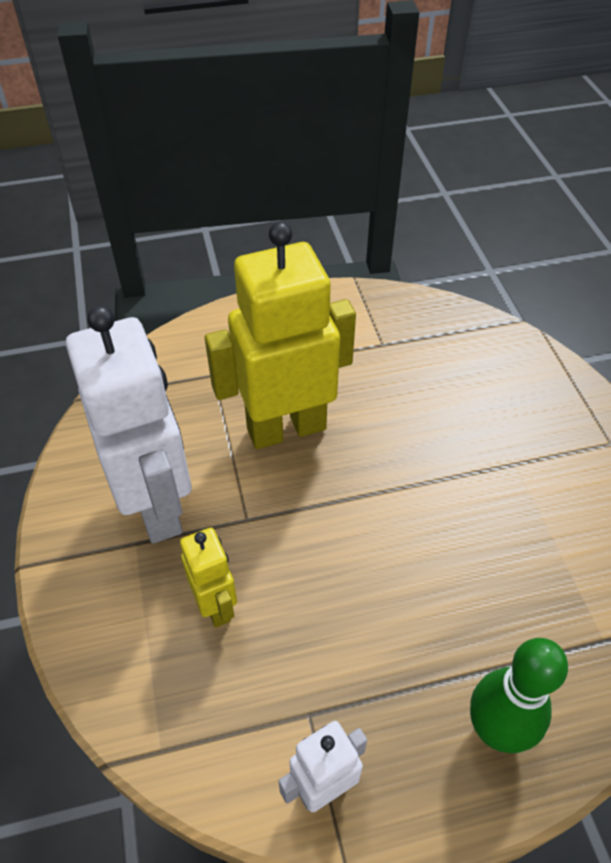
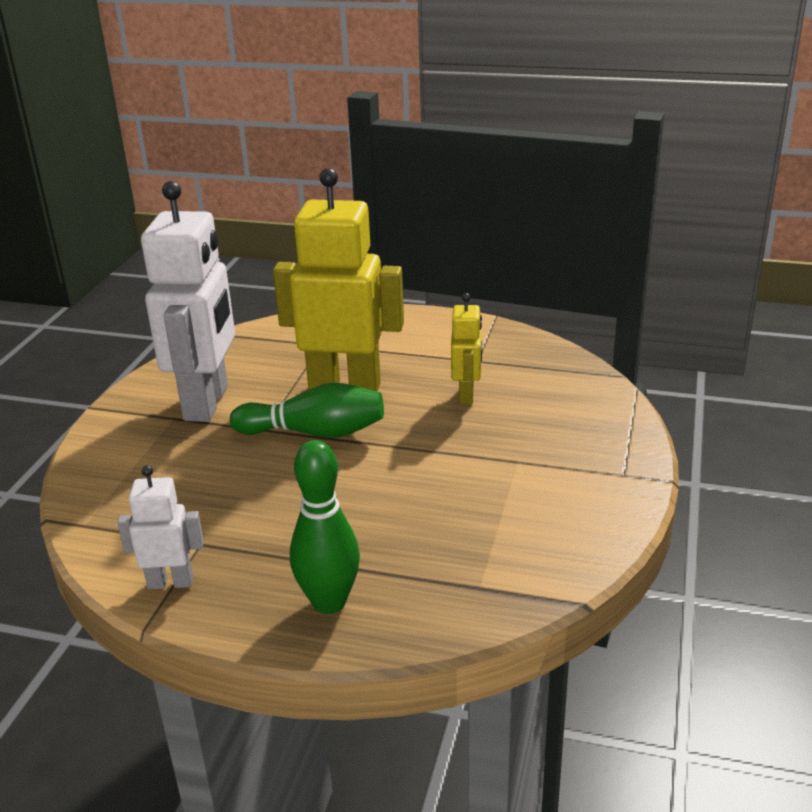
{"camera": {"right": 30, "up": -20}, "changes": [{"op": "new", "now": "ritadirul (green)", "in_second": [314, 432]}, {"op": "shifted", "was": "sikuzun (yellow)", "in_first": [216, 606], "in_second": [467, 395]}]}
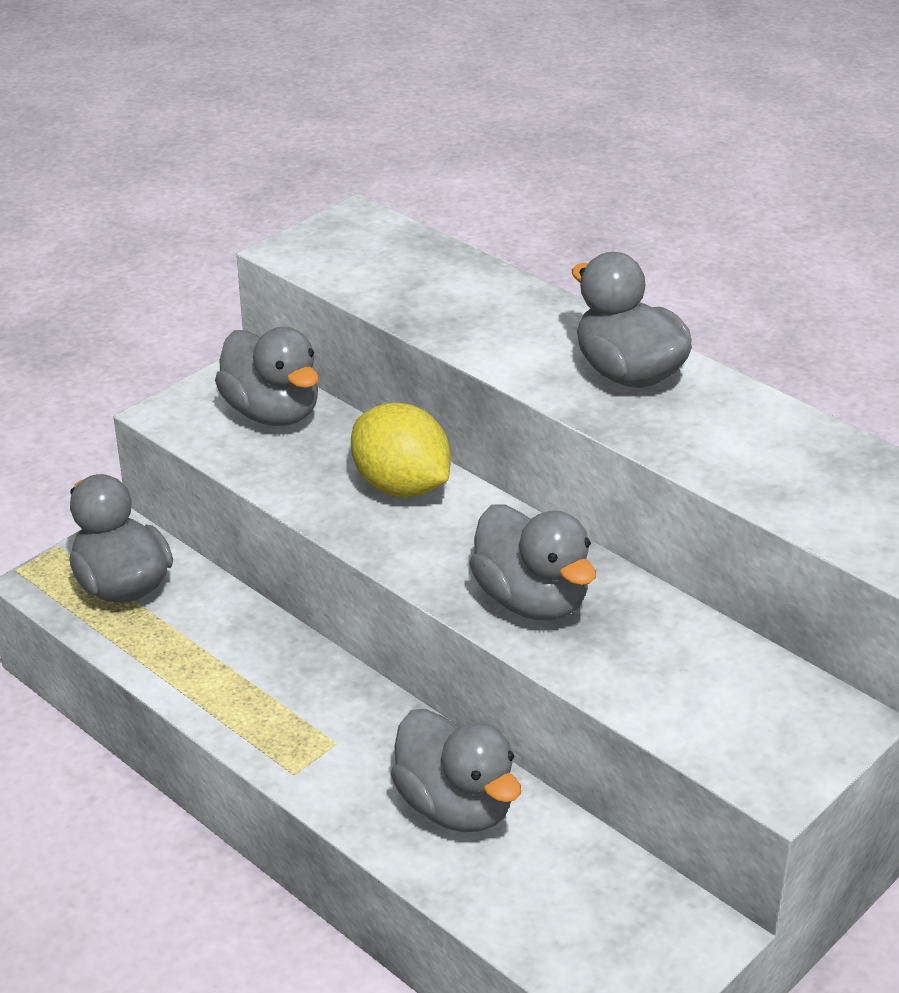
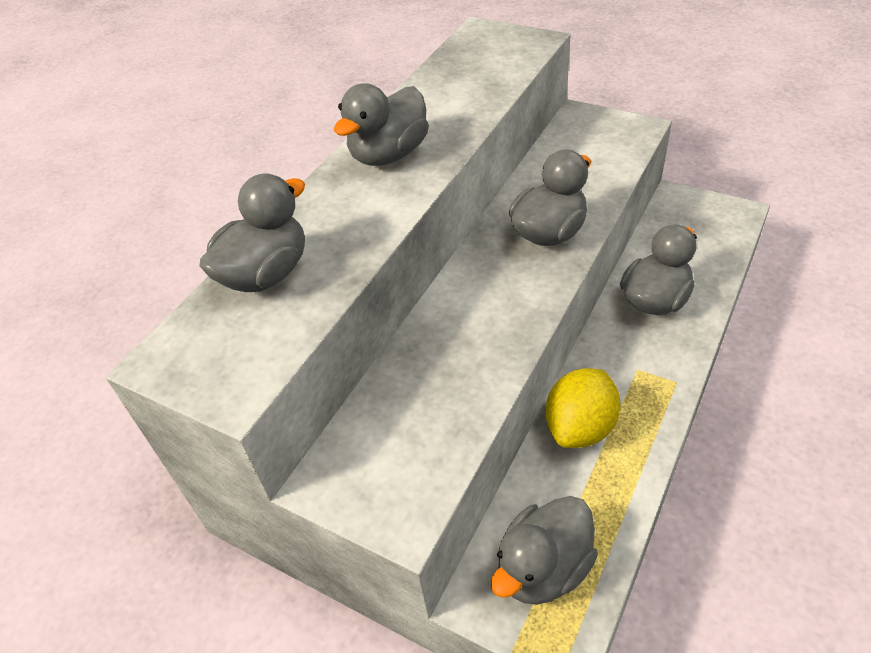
{"camera": {"right": -100, "up": 10}, "changes": [{"op": "shifted", "was": "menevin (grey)", "in_first": [272, 413], "in_second": [266, 274]}, {"op": "shifted", "was": "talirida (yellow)", "in_first": [401, 486], "in_second": [580, 427]}]}
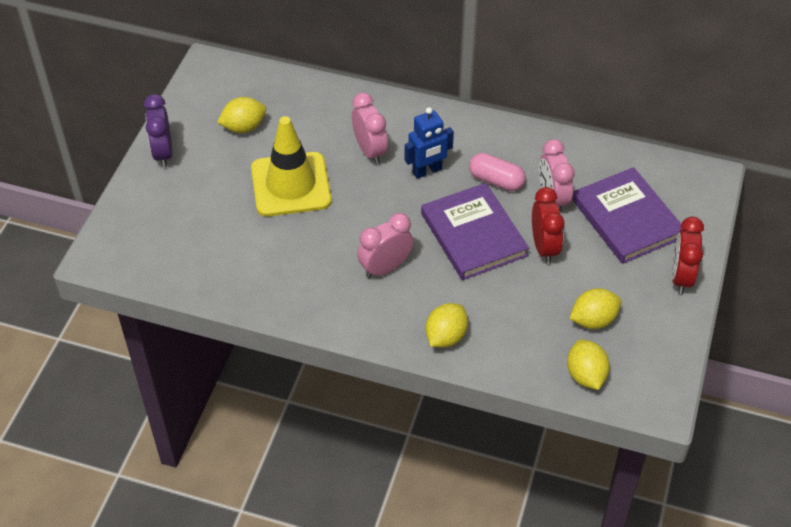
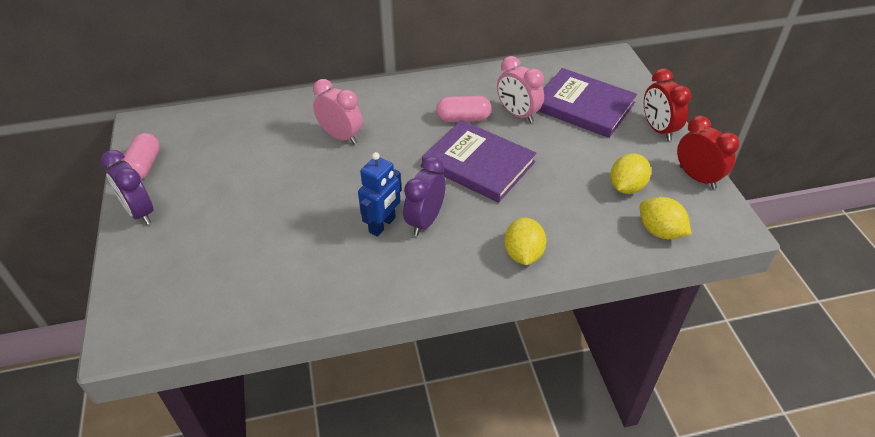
{"camera": {"right": -30, "up": -5}, "changes": [{"op": "gone", "was": "talirida (yellow)", "in_first": [244, 127]}, {"op": "gone", "was": "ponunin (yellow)", "in_first": [291, 185]}, {"op": "new", "now": "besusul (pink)", "in_second": [144, 166]}, {"op": "shifted", "was": "sikuzun (blue)", "in_first": [427, 171], "in_second": [382, 225]}, {"op": "shifted", "was": "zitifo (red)", "in_first": [544, 247], "in_second": [697, 177]}, {"op": "repainted", "was": "zitifo (pink)", "now": "zitifo (purple)", "in_first": [385, 268], "in_second": [425, 221]}]}
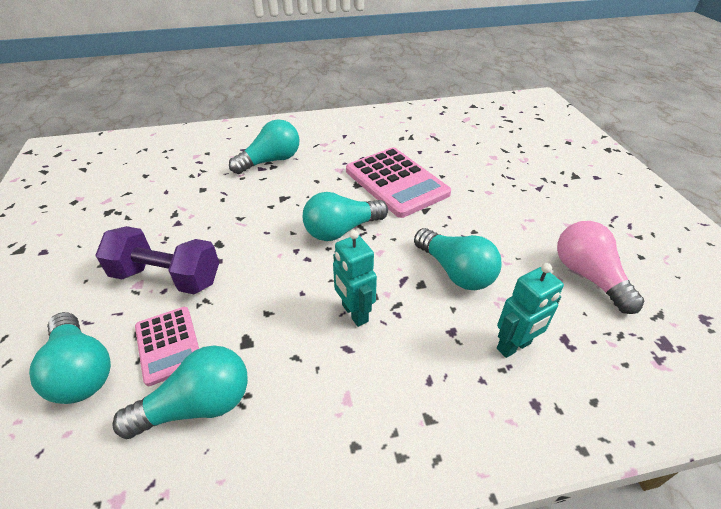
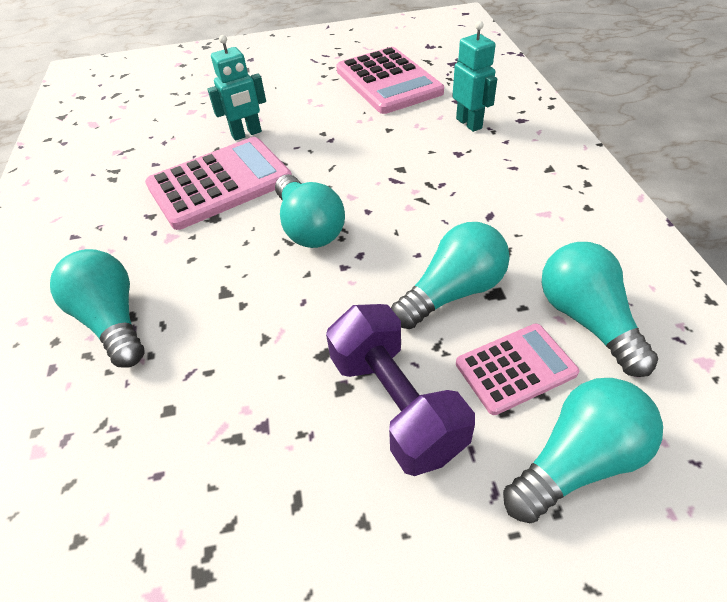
{"camera": {"right": -85, "up": 5}, "changes": [{"op": "shifted", "was": "sikuzun (turquoise)", "in_first": [354, 313], "in_second": [246, 134]}, {"op": "shifted", "was": "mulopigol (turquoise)", "in_first": [455, 271], "in_second": [453, 292]}, {"op": "swapped", "was": "mulopigol (pink)", "now": "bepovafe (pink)", "in_first": [588, 276], "in_second": [388, 81]}, {"op": "rotated", "was": "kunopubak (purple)", "in_first": [167, 277], "in_second": [396, 404], "clockwise": -45}]}
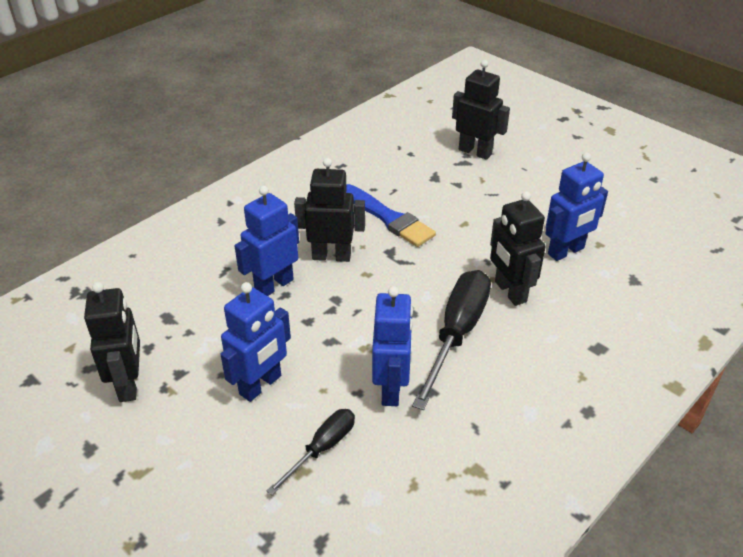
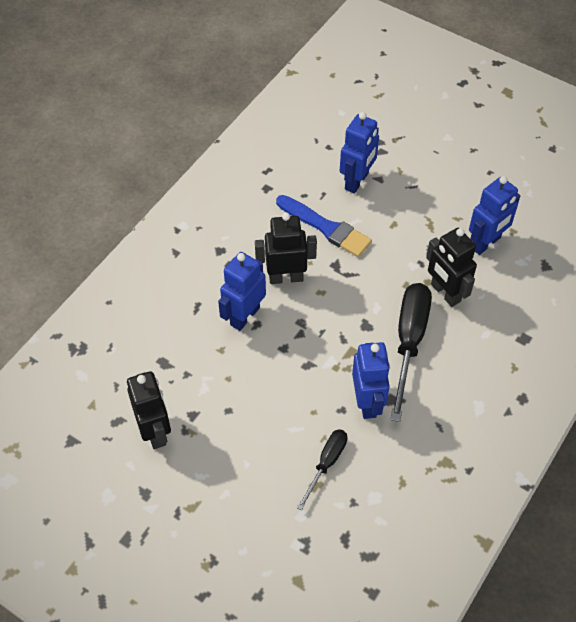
{"camera": {"right": -10, "up": 15}, "changes": [{"op": "gone", "was": "sikuzun (black)", "in_first": [475, 152]}, {"op": "shifted", "was": "sikuzun (blue)", "in_first": [261, 385], "in_second": [357, 181]}]}
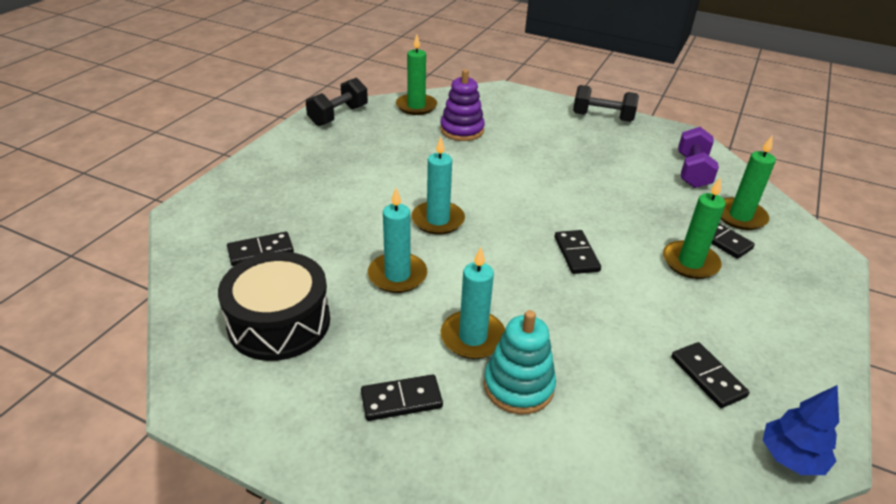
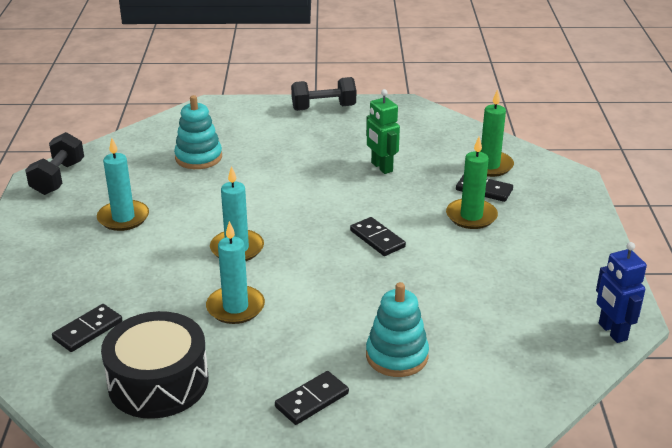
{"camera": {"right": -25, "up": -5}, "changes": [{"op": "gone", "was": "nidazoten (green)", "in_first": [416, 106]}, {"op": "gone", "was": "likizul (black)", "in_first": [708, 376]}, {"op": "gone", "was": "kunopubak (purple)", "in_first": [692, 171]}, {"op": "new", "now": "sikuzun (green)", "in_second": [381, 167]}, {"op": "shifted", "was": "nidazoten (turquoise)", "in_first": [473, 337], "in_second": [123, 218]}, {"op": "swapped", "was": "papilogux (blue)", "now": "sikuzun (blue)", "in_first": [791, 458], "in_second": [612, 332]}, {"op": "repainted", "was": "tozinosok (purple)", "now": "tozinosok (turquoise)", "in_first": [462, 130], "in_second": [198, 157]}]}
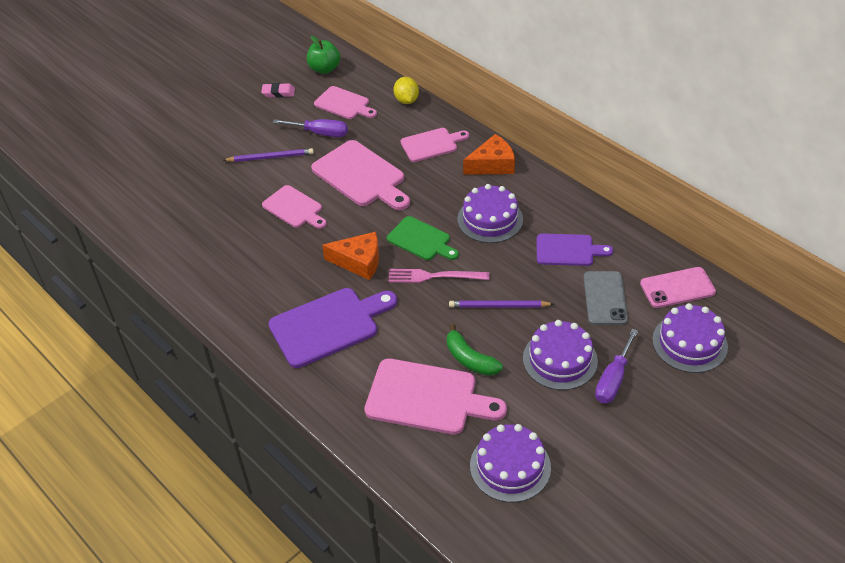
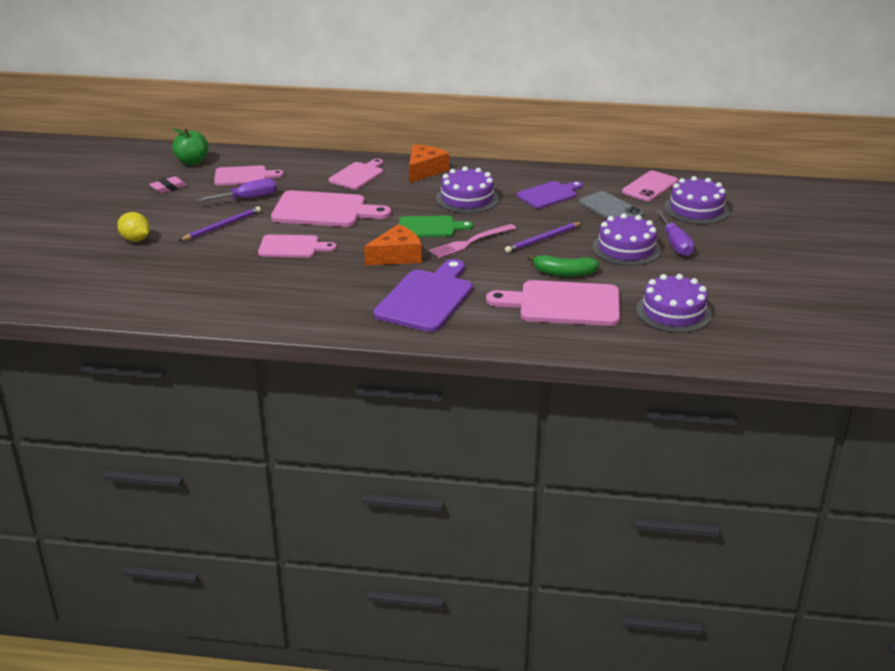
{"camera": {"right": -40, "up": -15}, "changes": [{"op": "shifted", "was": "talirida (yellow)", "in_first": [406, 100], "in_second": [135, 239]}, {"op": "rotated", "was": "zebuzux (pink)", "in_first": [427, 397], "in_second": [563, 304], "clockwise": -150}]}
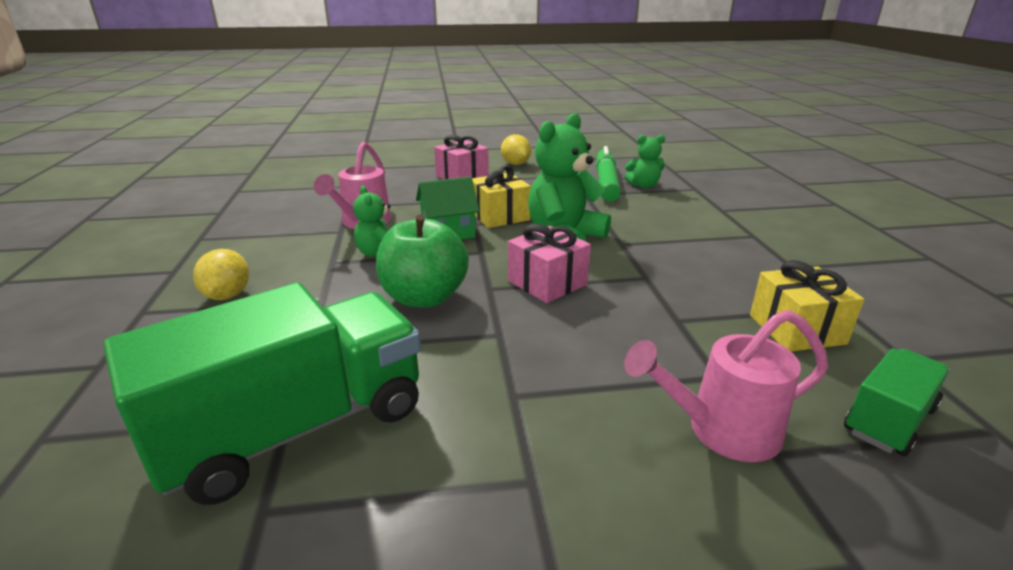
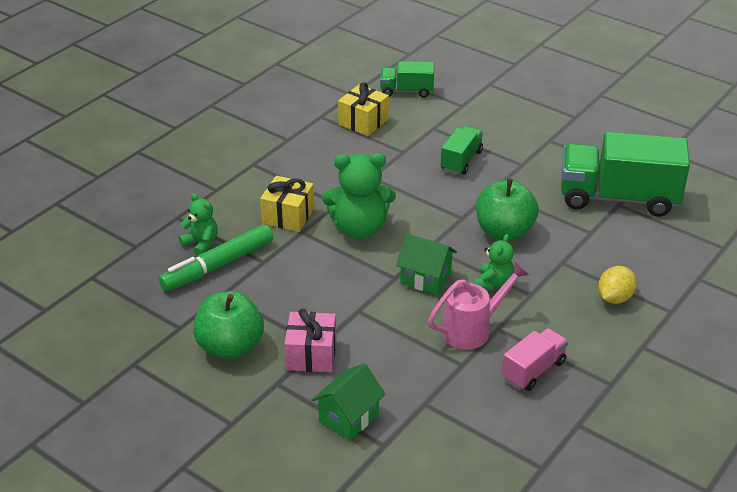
{"camera": {"right": -135, "up": 10}, "changes": [{"op": "gone", "was": "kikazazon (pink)", "in_first": [547, 283]}, {"op": "gone", "was": "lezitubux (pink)", "in_first": [721, 431]}, {"op": "new", "now": "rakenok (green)", "in_second": [349, 417]}, {"op": "new", "now": "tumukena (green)", "in_second": [461, 161]}, {"op": "new", "now": "tumukena (pink)", "in_second": [533, 370]}, {"op": "shifted", "was": "kikazazon (yellow)", "in_first": [499, 216], "in_second": [288, 216]}, {"op": "swapped", "was": "talirida (yellow)", "now": "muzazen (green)", "in_first": [515, 164], "in_second": [230, 347]}]}
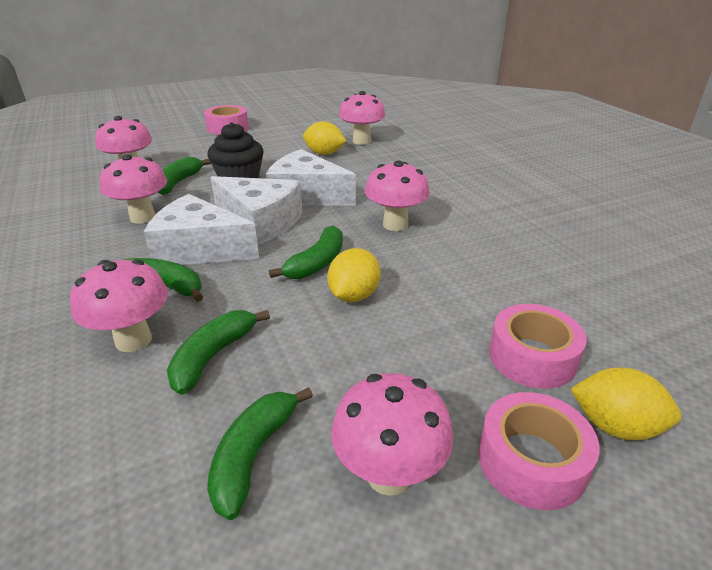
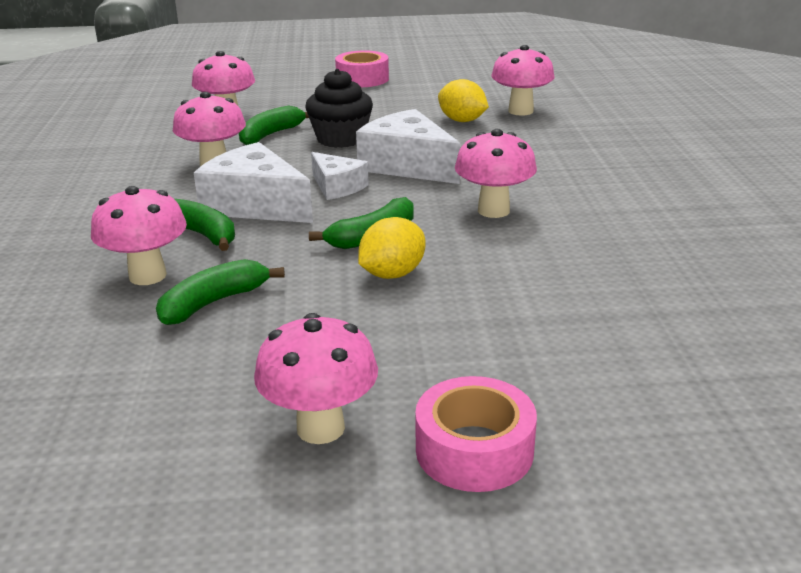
{"camera": {"right": 20, "up": -5}, "changes": [{"op": "gone", "was": "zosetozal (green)", "in_first": [254, 455]}, {"op": "gone", "was": "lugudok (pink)", "in_first": [532, 357]}, {"op": "gone", "was": "talirida (yellow)", "in_first": [615, 426]}, {"op": "scaled", "was": "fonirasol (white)", "in_first": [260, 222], "in_second": [337, 187], "ratio": 0.58}]}
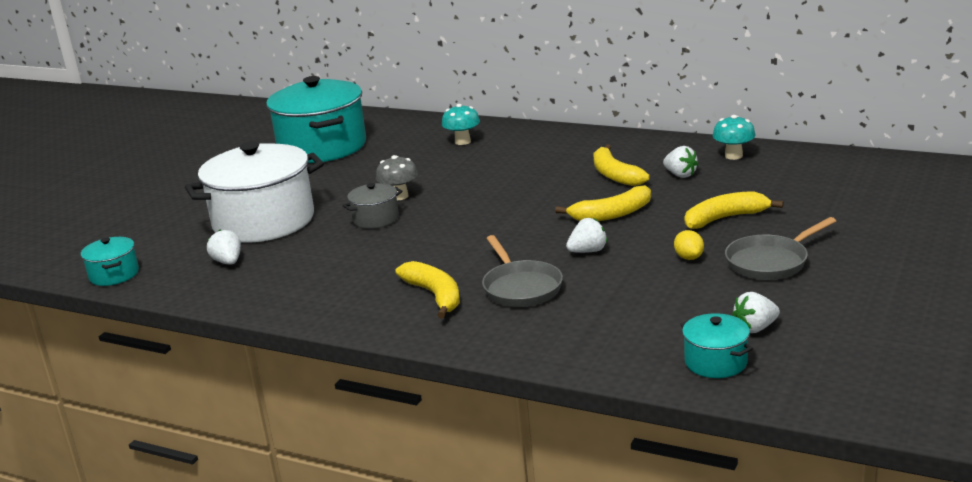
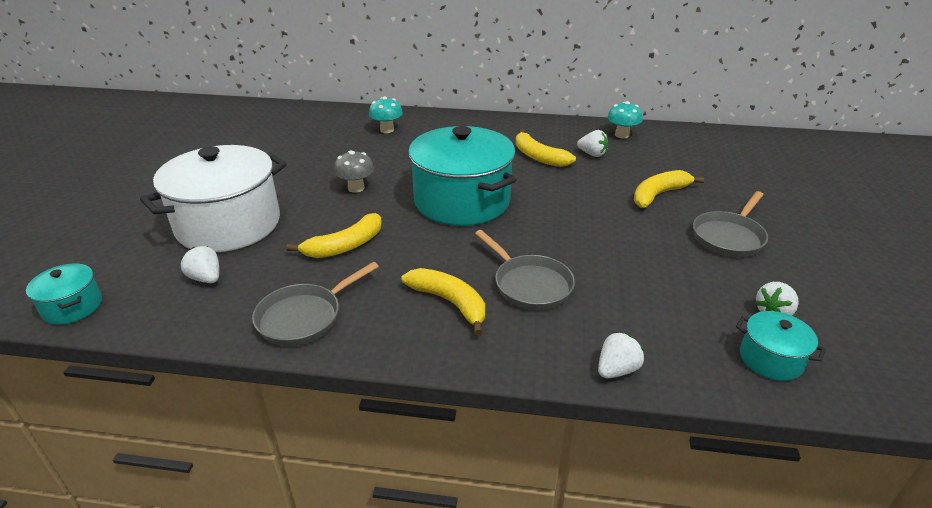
{"camera": {"right": -20, "up": 10}, "changes": [{"op": "gone", "was": "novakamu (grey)", "in_first": [375, 219]}, {"op": "gone", "was": "talirida (yellow)", "in_first": [689, 257]}, {"op": "new", "now": "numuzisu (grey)", "in_second": [304, 317]}, {"op": "shifted", "was": "novakamu (turquoise)", "in_first": [322, 147], "in_second": [462, 201]}, {"op": "shifted", "was": "zosetozal (yellow)", "in_first": [612, 214], "in_second": [345, 246]}, {"op": "shifted", "was": "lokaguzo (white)", "in_first": [588, 251], "in_second": [616, 370]}]}
